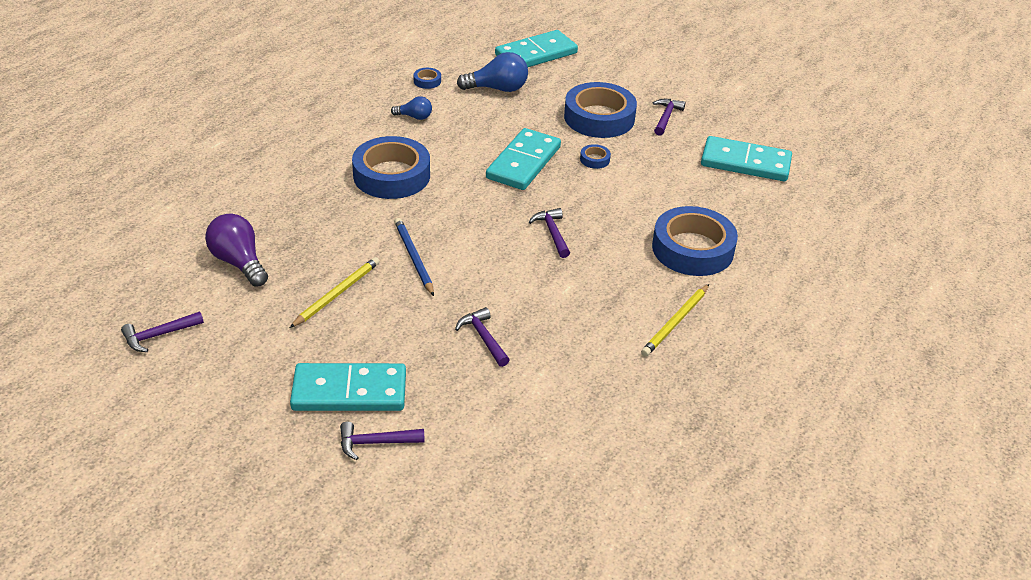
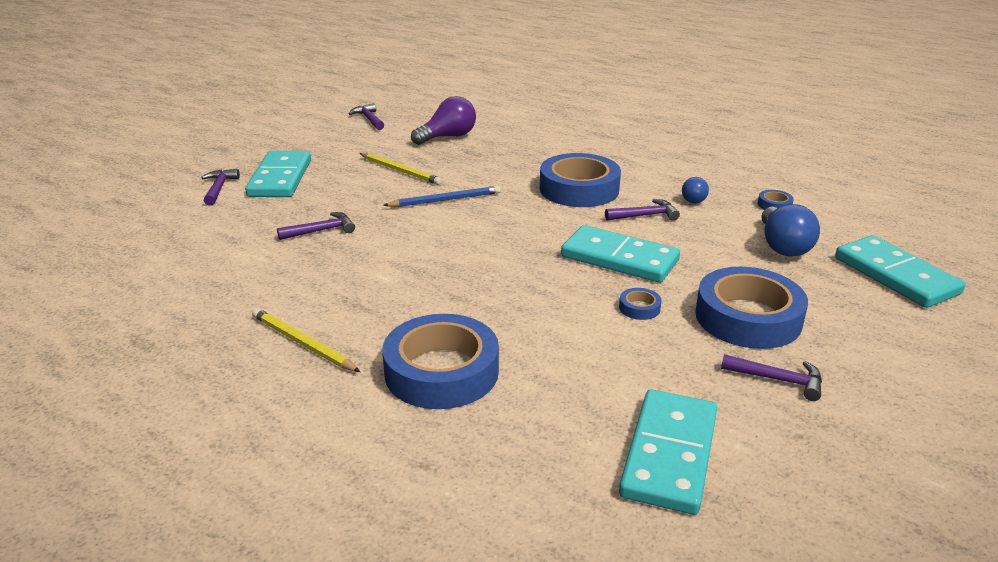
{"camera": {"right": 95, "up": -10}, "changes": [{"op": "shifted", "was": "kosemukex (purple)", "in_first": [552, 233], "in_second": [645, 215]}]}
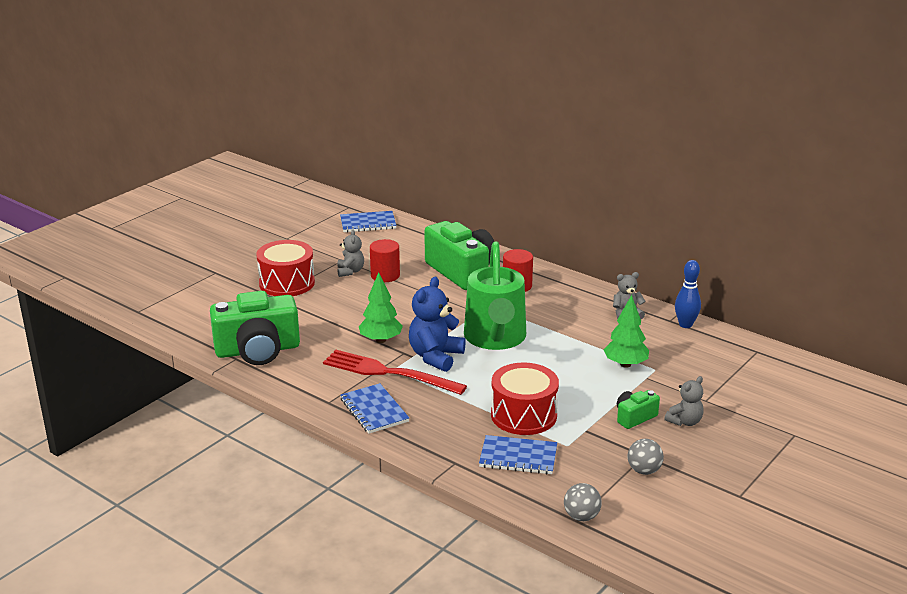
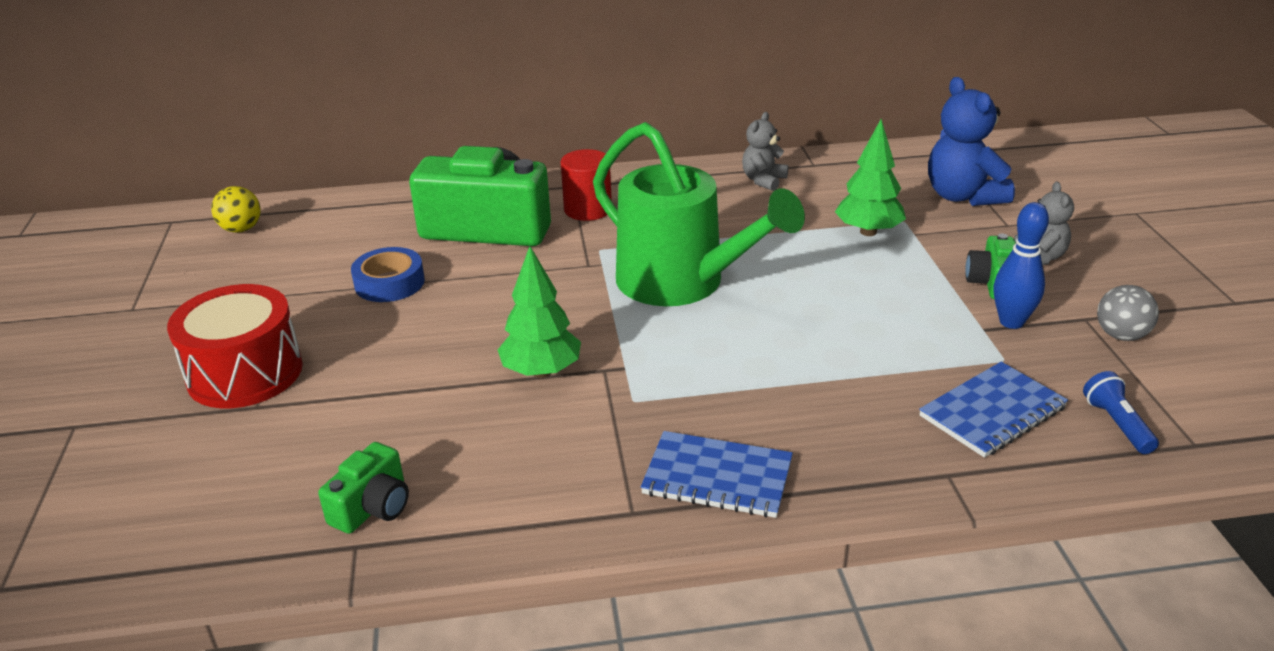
{"camera": {"right": -45, "up": 5}, "changes": [{"op": "gone", "was": "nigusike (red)", "in_first": [387, 373]}, {"op": "gone", "was": "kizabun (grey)", "in_first": [350, 271]}, {"op": "gone", "was": "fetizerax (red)", "in_first": [523, 415]}, {"op": "gone", "was": "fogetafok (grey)", "in_first": [581, 516]}, {"op": "new", "now": "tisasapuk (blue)", "in_second": [1117, 424]}, {"op": "shifted", "was": "kizabun (blue)", "in_first": [435, 357], "in_second": [963, 196]}, {"op": "shifted", "was": "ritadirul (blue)", "in_first": [685, 325], "in_second": [1011, 322]}, {"op": "swapped", "was": "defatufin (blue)", "now": "fogetafok (yellow)", "in_first": [368, 223], "in_second": [241, 229]}, {"op": "swapped", "was": "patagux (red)", "now": "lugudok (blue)", "in_first": [385, 275], "in_second": [389, 283]}, {"op": "scaled", "was": "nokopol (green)", "in_first": [257, 350], "in_second": [373, 507], "ratio": 0.47}]}
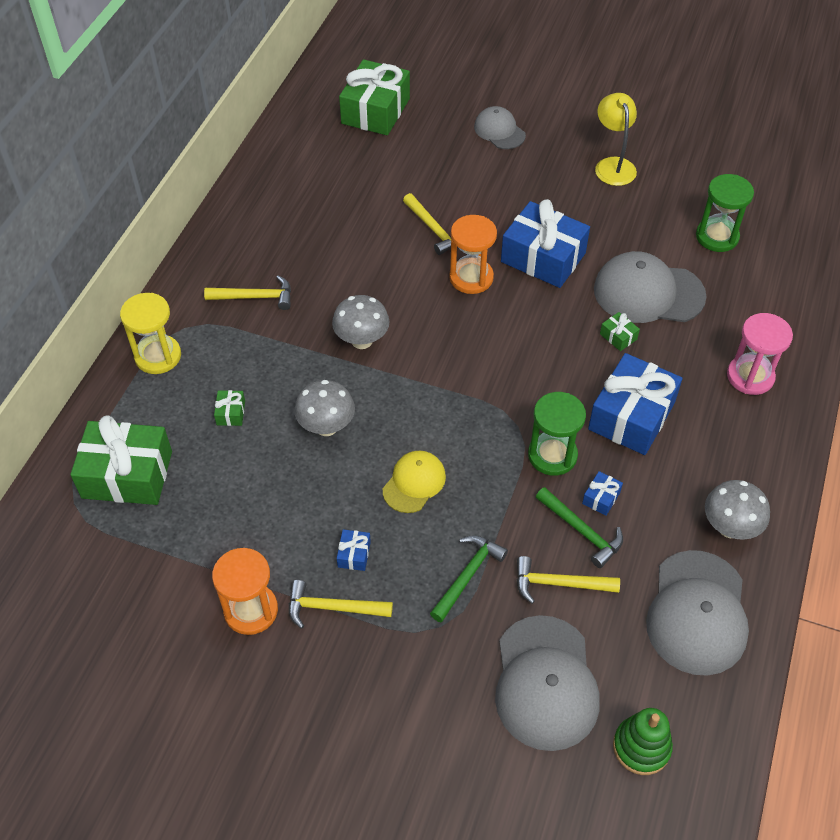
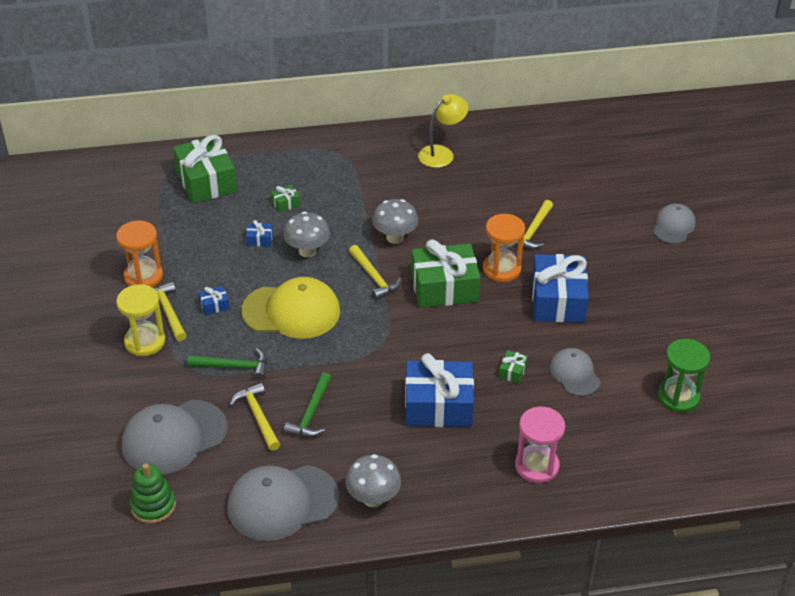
{"camera": {"right": 60, "up": -10}, "changes": [{"op": "gone", "was": "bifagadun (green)", "in_first": [552, 455]}, {"op": "shifted", "was": "bifagadun (yellow)", "in_first": [158, 356], "in_second": [145, 341]}, {"op": "shifted", "was": "kosemukex (yellow)", "in_first": [255, 297], "in_second": [374, 278]}, {"op": "shifted", "was": "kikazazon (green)", "in_first": [375, 111], "in_second": [444, 287]}, {"op": "shifted", "was": "kikazazon (blue)", "in_first": [601, 498], "in_second": [259, 239]}, {"op": "shifted", "was": "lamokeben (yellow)", "in_first": [613, 165], "in_second": [442, 153]}, {"op": "scaled", "was": "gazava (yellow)", "in_first": [414, 483], "in_second": [291, 311], "ratio": 1.72}, {"op": "scaled", "was": "gazava (grey)", "in_first": [648, 293], "in_second": [574, 374], "ratio": 0.58}]}
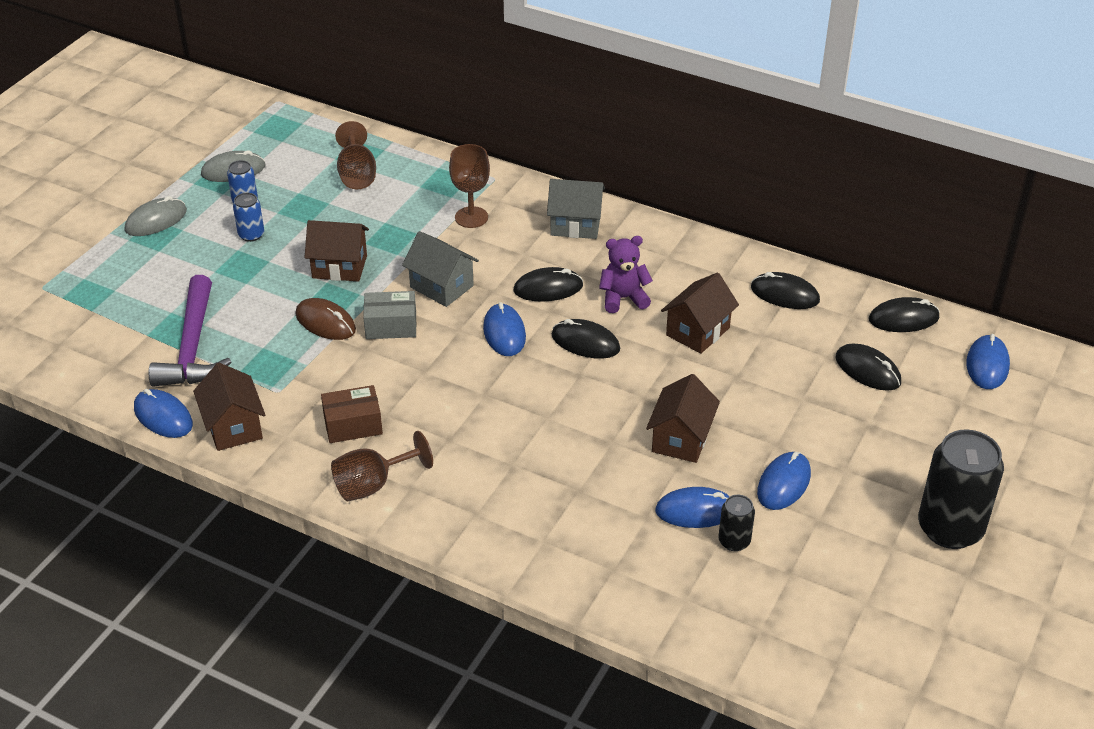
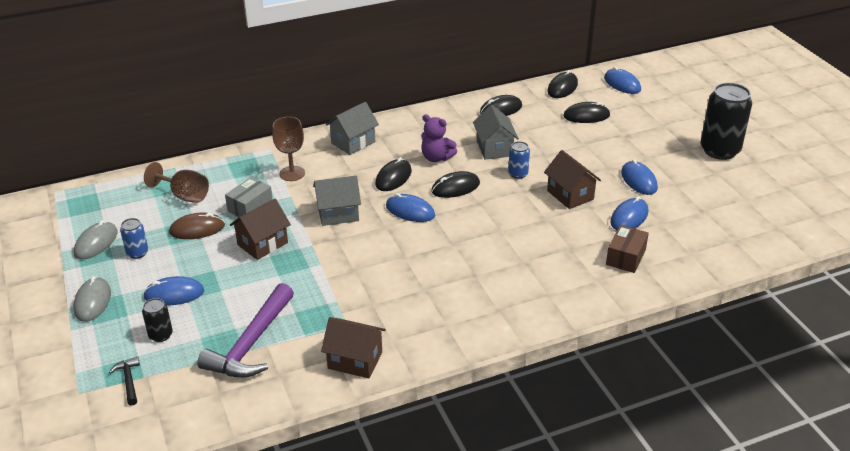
{"camera": {"right": -50, "up": -5}, "changes": [{"op": "gone", "was": "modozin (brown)", "in_first": [372, 485]}, {"op": "new", "now": "kosemukex (black)", "in_second": [128, 381]}, {"op": "shifted", "was": "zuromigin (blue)", "in_first": [163, 416], "in_second": [174, 294]}, {"op": "shifted", "was": "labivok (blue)", "in_first": [251, 235], "in_second": [518, 174]}, {"op": "shifted", "was": "zuromigin (brown)", "in_first": [325, 322], "in_second": [197, 229]}, {"op": "shifted", "was": "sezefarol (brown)", "in_first": [353, 425], "in_second": [625, 257]}, {"op": "shifted", "was": "sezefarol (grey)", "in_first": [391, 325], "in_second": [250, 207]}, {"op": "shifted", "was": "labivok (black)", "in_first": [734, 541], "in_second": [160, 335]}, {"op": "repainted", "was": "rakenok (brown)", "now": "rakenok (grey)", "in_first": [698, 331], "in_second": [494, 148]}, {"op": "rotated", "was": "kosemukex (purple)", "in_first": [193, 347], "in_second": [251, 343], "clockwise": 75}, {"op": "rotated", "was": "kizabun (purple)", "in_first": [623, 298], "in_second": [436, 158], "clockwise": -90}]}
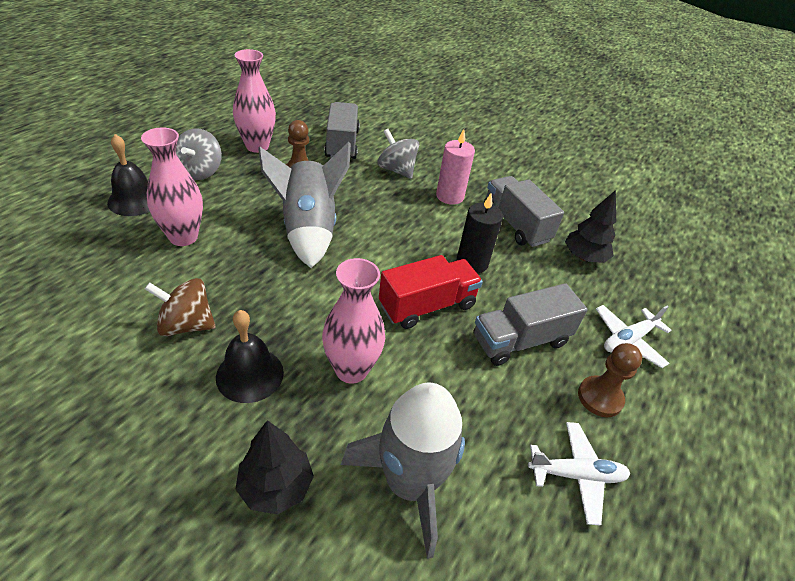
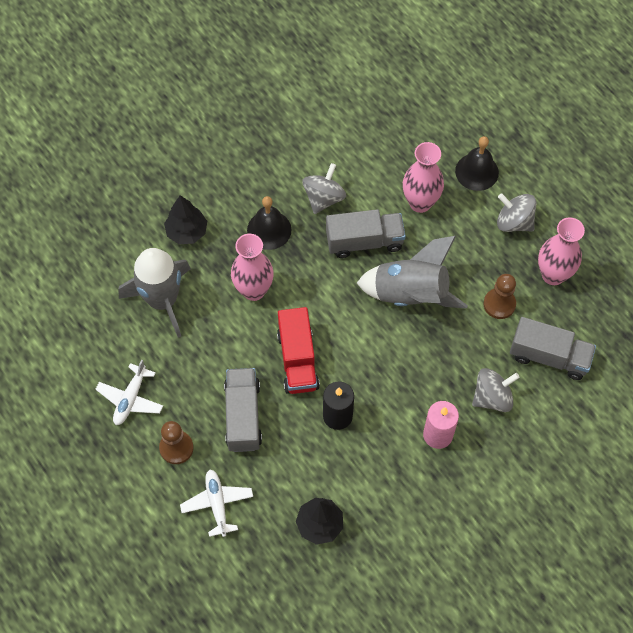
{"camera": {"right": 115, "up": 20}, "changes": [{"op": "shifted", "was": "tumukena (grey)", "in_first": [515, 224], "in_second": [364, 241]}, {"op": "repainted", "was": "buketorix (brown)", "now": "buketorix (grey)", "in_first": [186, 324], "in_second": [323, 198]}]}
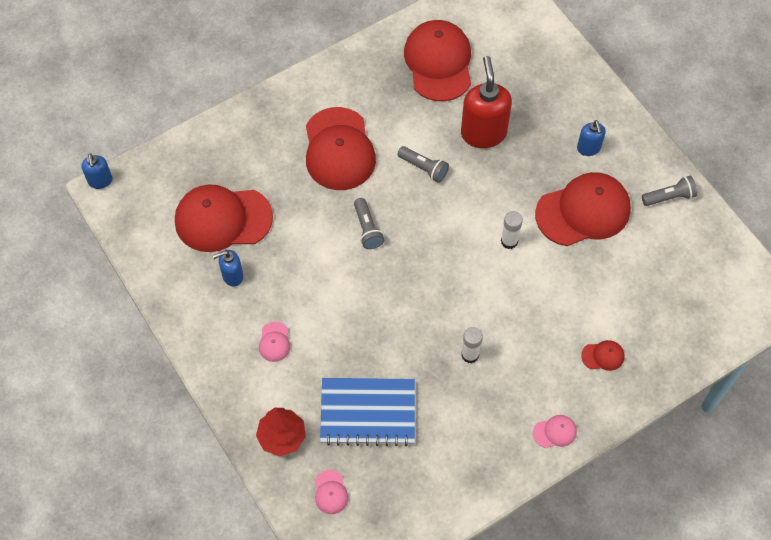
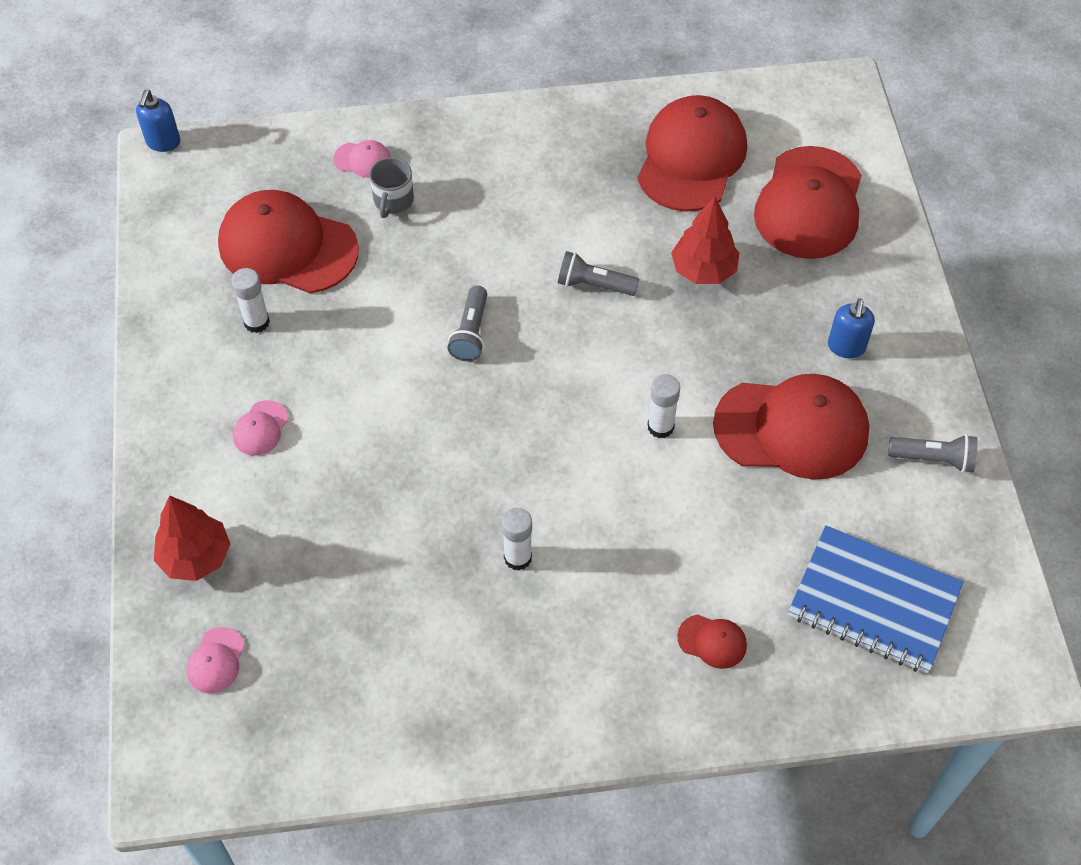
{"camera": {"right": 25, "up": -5}, "changes": [{"op": "new", "now": "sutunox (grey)", "in_second": [393, 201]}, {"op": "shifted", "was": "gazava (red)", "in_first": [339, 149], "in_second": [809, 203]}, {"op": "shifted", "was": "defatufin (blue)", "in_first": [368, 412], "in_second": [873, 601]}, {"op": "shifted", "was": "gazava (pink)", "in_first": [555, 432], "in_second": [363, 160]}, {"op": "swapped", "was": "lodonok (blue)", "now": "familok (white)", "in_first": [232, 276], "in_second": [256, 322]}, {"op": "swapped", "was": "lodonok (red)", "now": "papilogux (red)", "in_first": [483, 133], "in_second": [703, 270]}, {"op": "rotated", "was": "tisasapuk (grey)", "in_first": [424, 168], "in_second": [594, 284], "clockwise": 135}]}
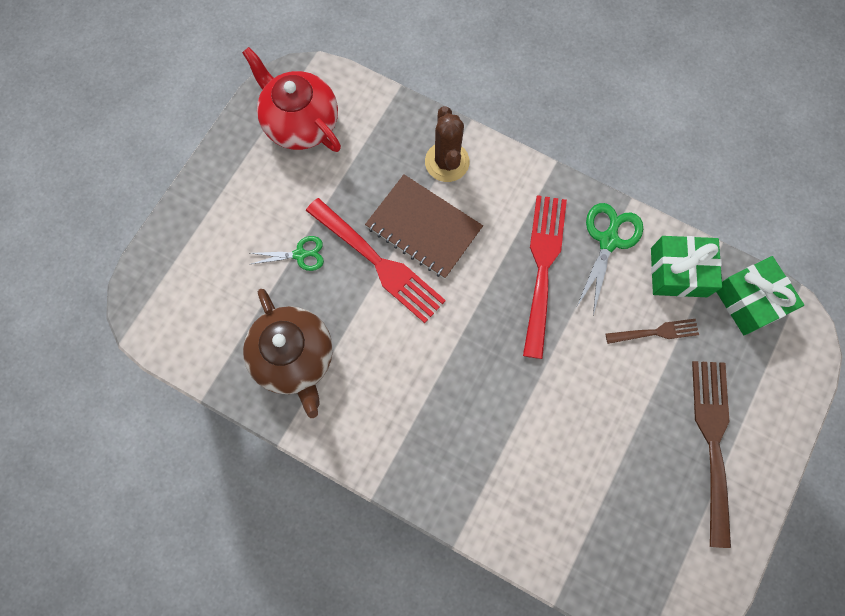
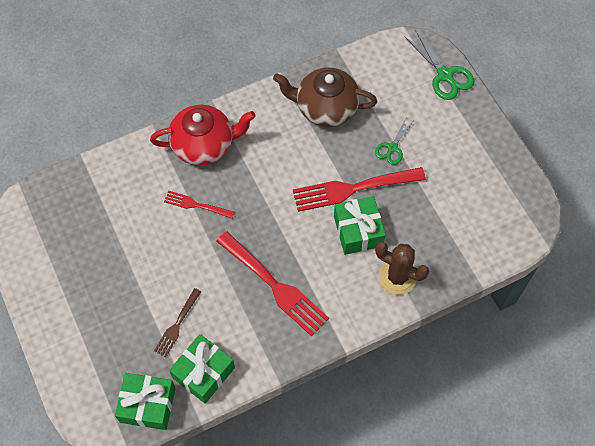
{"camera": {"right": 125, "up": -10}, "changes": [{"op": "gone", "was": "nigusike (brown)", "in_first": [712, 442]}, {"op": "new", "now": "nigusike (red)", "in_second": [196, 205]}, {"op": "shifted", "was": "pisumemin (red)", "in_first": [300, 123], "in_second": [204, 145]}, {"op": "shifted", "was": "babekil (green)", "in_first": [608, 241], "in_second": [445, 75]}, {"op": "swapped", "was": "defatufin (brown)", "now": "kikazazon (green)", "in_first": [424, 227], "in_second": [358, 231]}]}
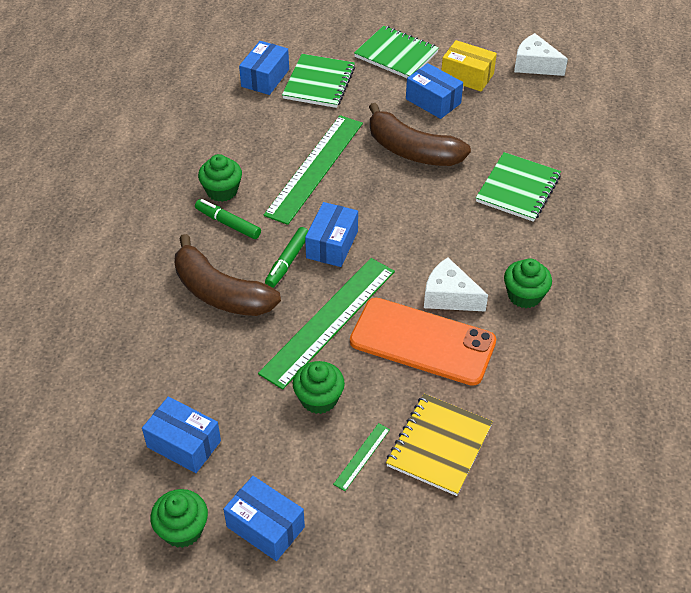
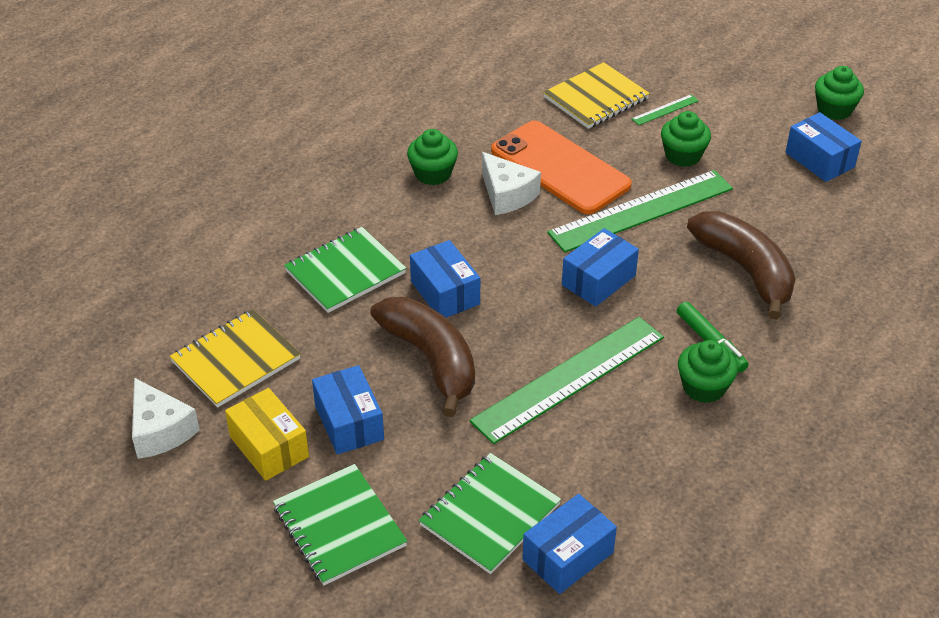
{"camera": {"right": -155, "up": -5}, "changes": [{"op": "gone", "was": "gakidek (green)", "in_first": [287, 261]}, {"op": "new", "now": "defatufin (yellow)", "in_second": [236, 360]}, {"op": "shifted", "was": "sezefarol (blue)", "in_first": [265, 527], "in_second": [445, 293]}]}
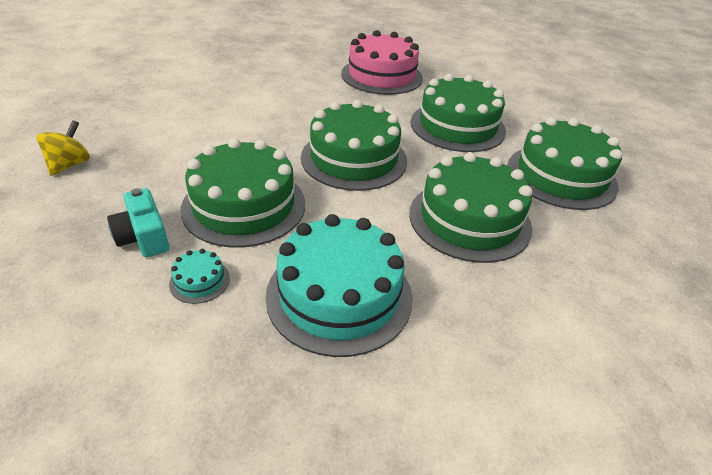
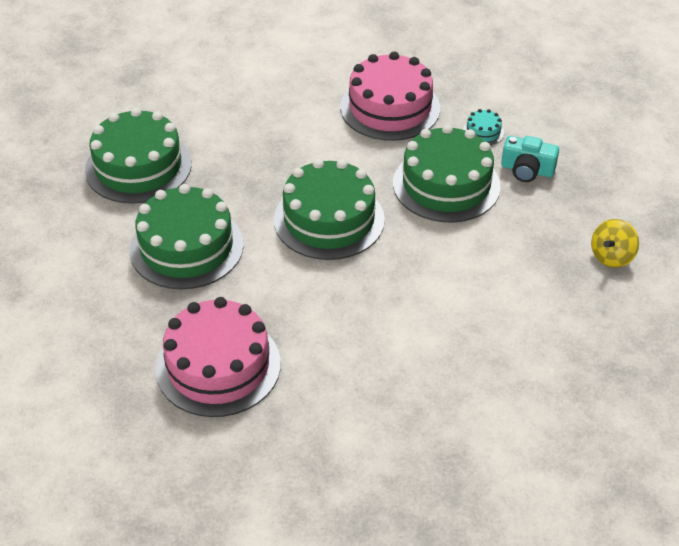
{"camera": {"right": -160, "up": 5}, "changes": [{"op": "gone", "was": "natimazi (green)", "in_first": [469, 219]}, {"op": "repainted", "was": "natimazi (turquoise)", "now": "natimazi (pink)", "in_first": [339, 295], "in_second": [390, 108]}, {"op": "rotated", "was": "nokopol (turquoise)", "in_first": [144, 237], "in_second": [527, 170], "clockwise": 120}]}
